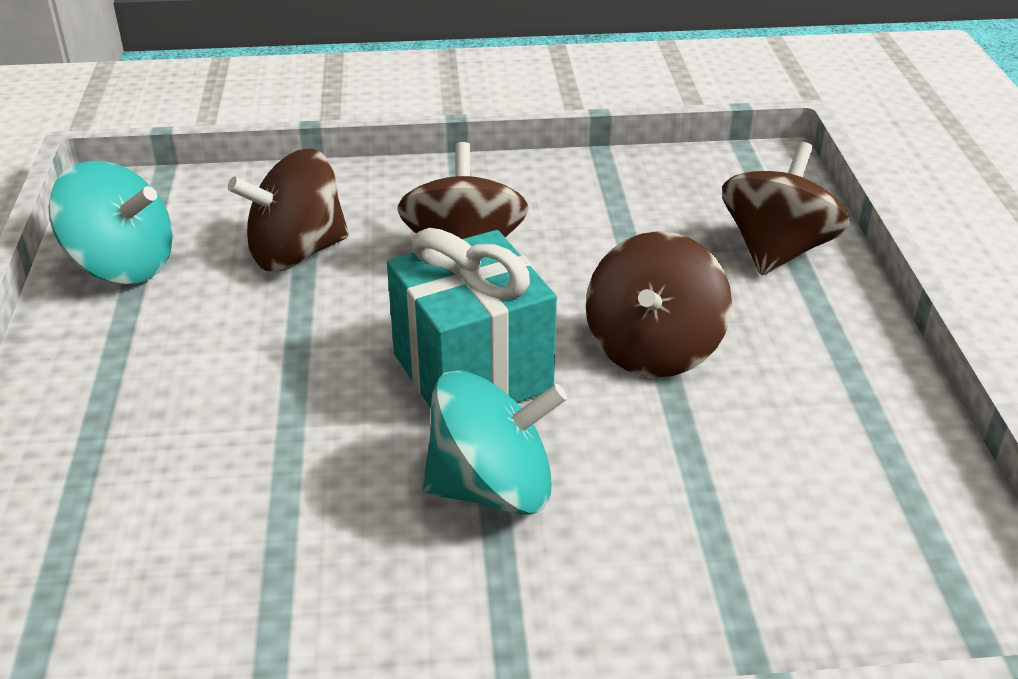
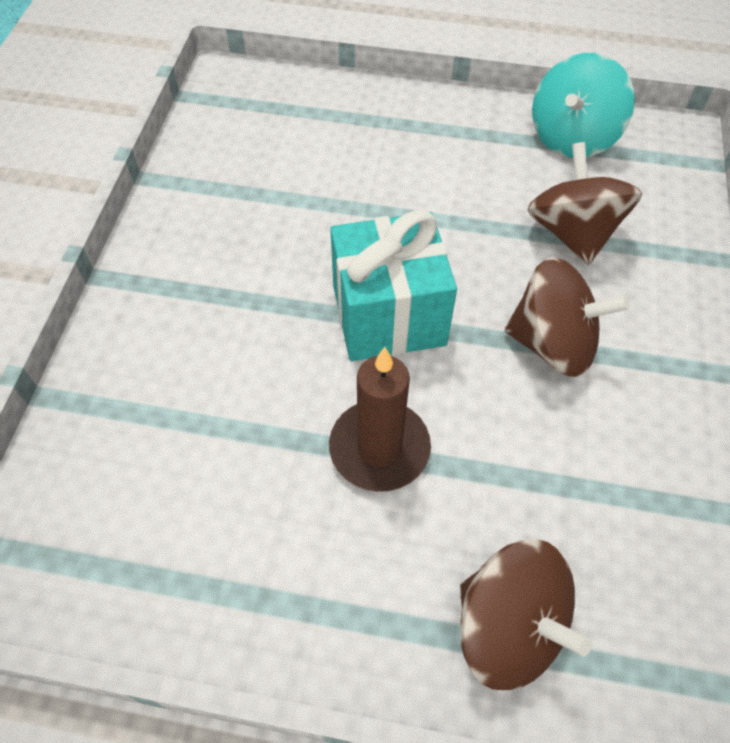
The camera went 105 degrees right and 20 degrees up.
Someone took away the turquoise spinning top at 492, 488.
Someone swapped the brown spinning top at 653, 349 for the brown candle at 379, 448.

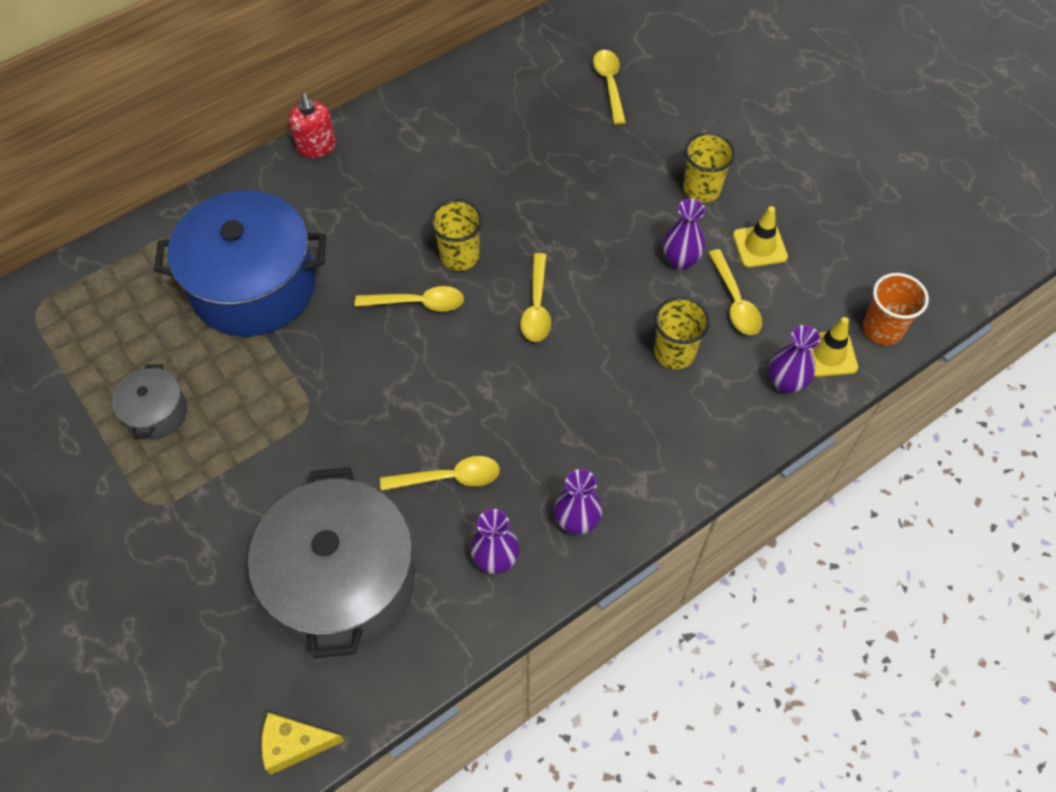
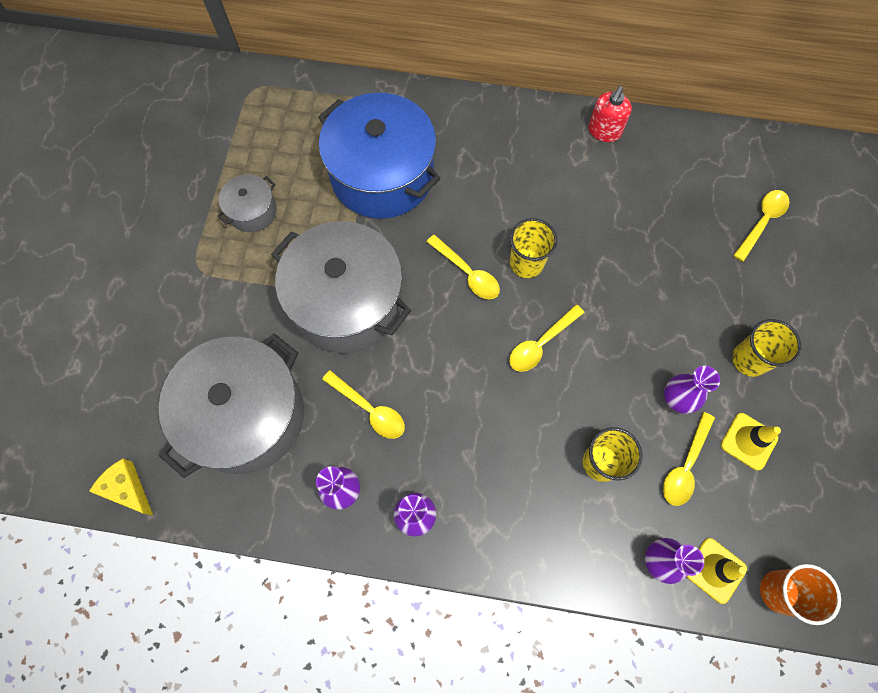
The camera went 45 degrees right and 10 degrees up.
Someone put down the grey pot at 347, 302.
Someone carried the red soap dispenser from 317, 147 to 604, 131.

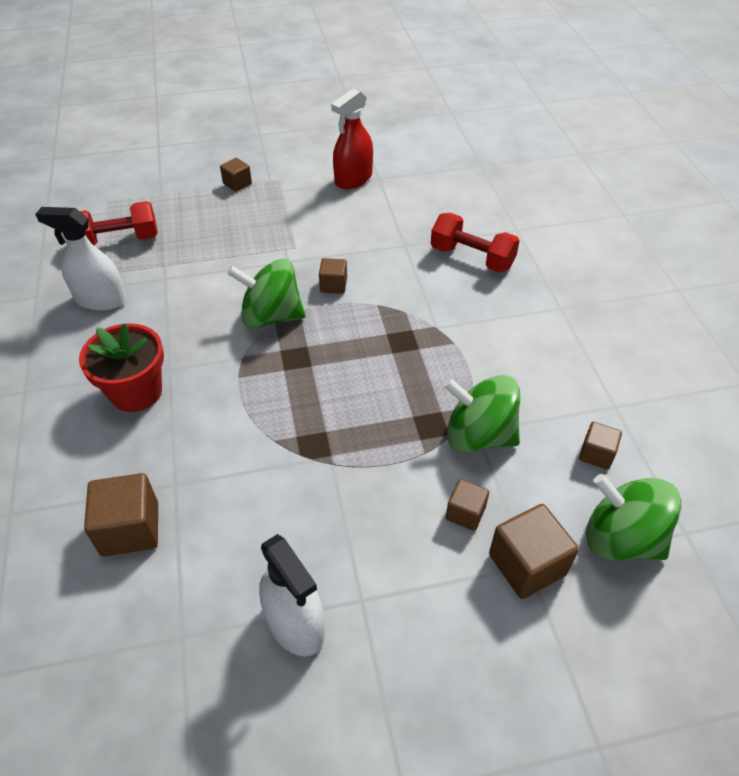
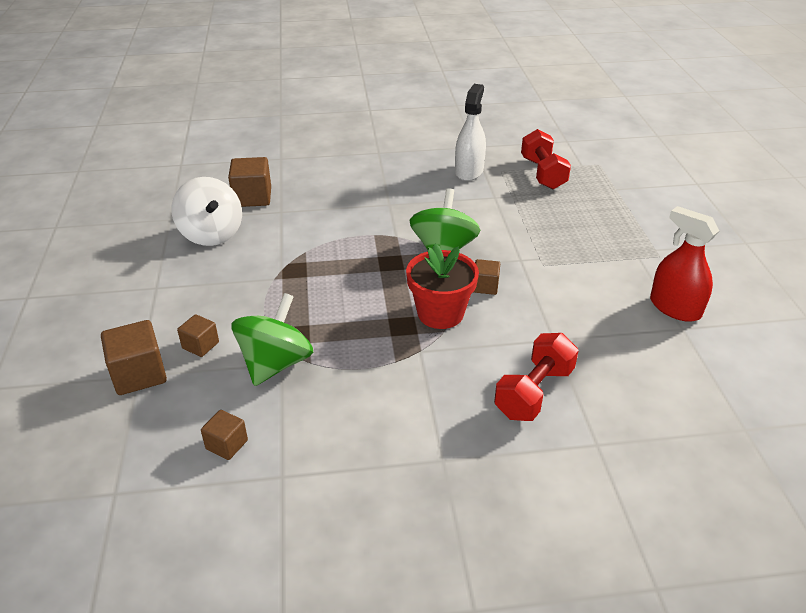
The camera went 95 degrees right and 10 degrees down.
Someone took away the brown cube at 237, 184.
Someone took away the white spray bottle at 295, 623.
Someone took away the green spinning top at 621, 538.
Someone put down the white spinning top at 211, 234.
Someone carried the red flower pot from 136, 392 to 440, 313.

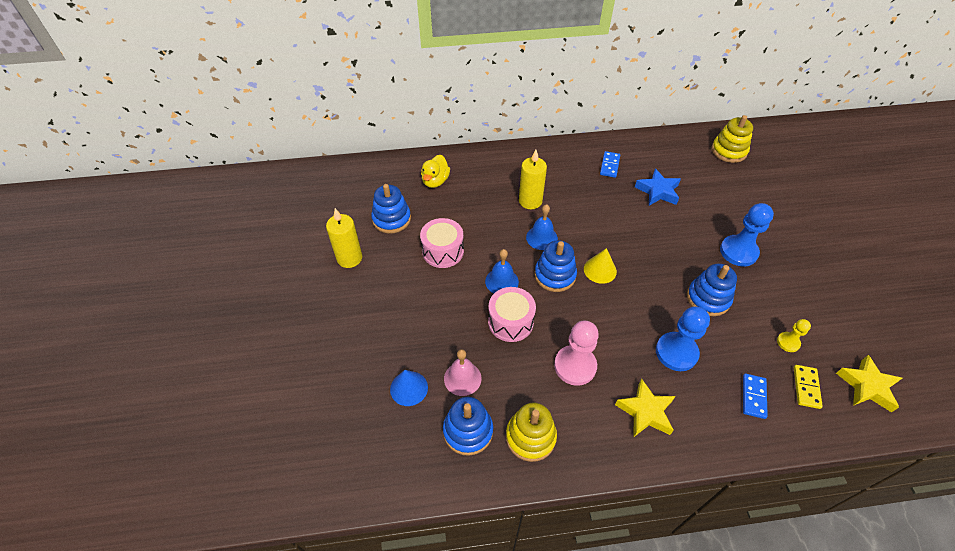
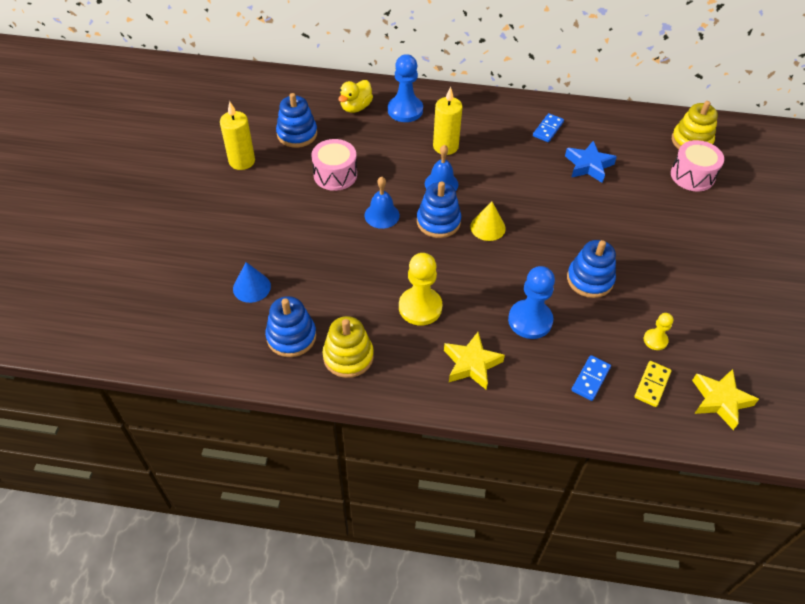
The camera went 15 degrees right and 0 degrees up.
Someone took away the pink bell at 462, 378.
Someone carried the pink drum from 510, 322 to 692, 175.
Someone carried the blue pawn from 738, 252 to 405, 110.
Someone repainted the pink pawn at 575, 366, which became the yellow pawn at 420, 307.

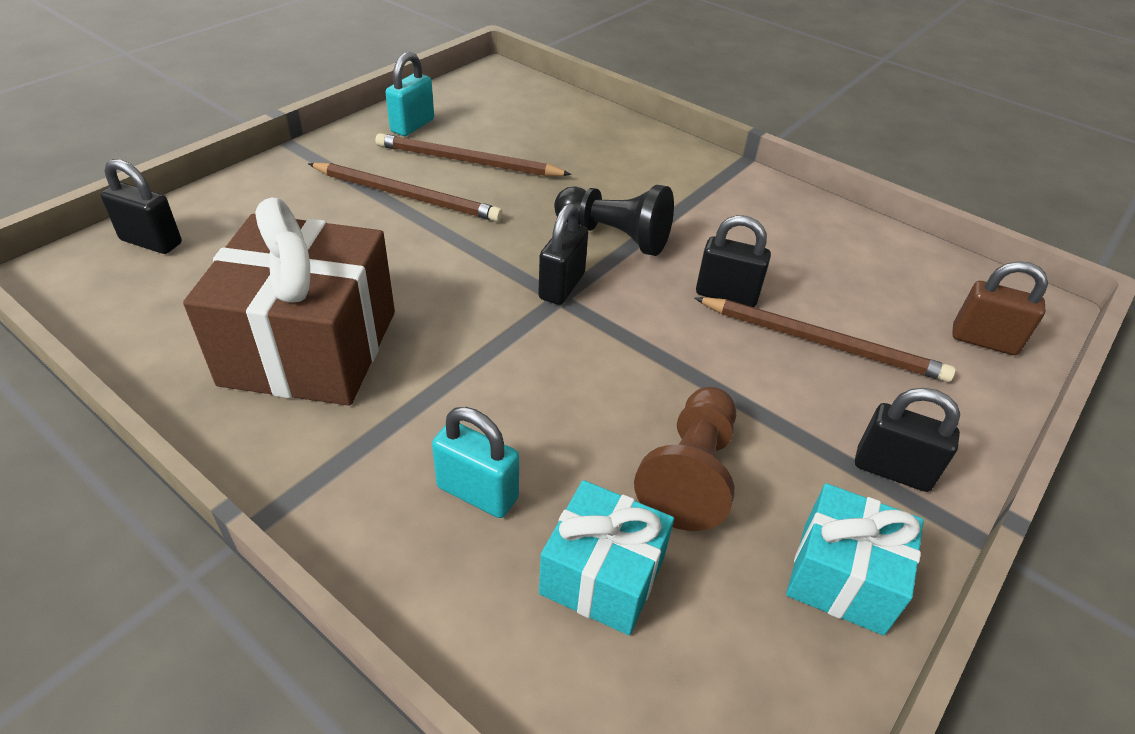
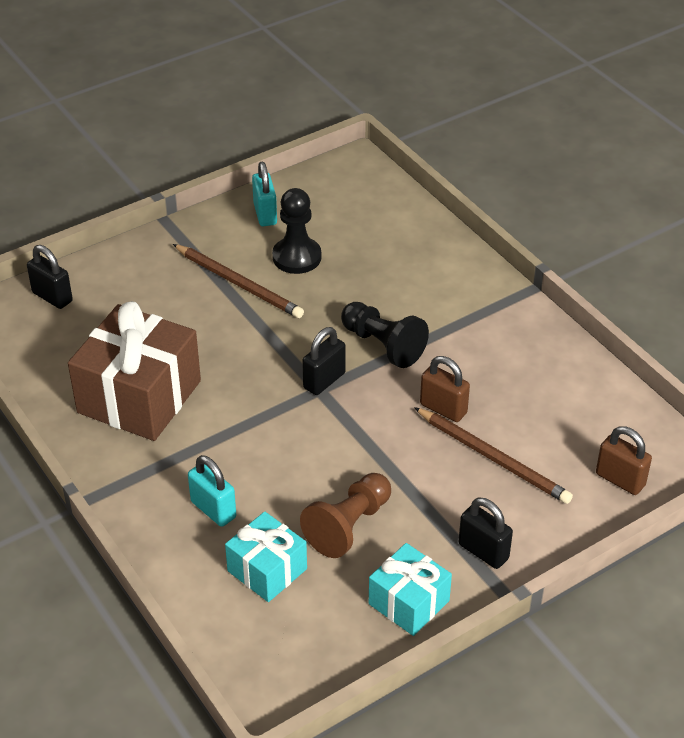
The camera went 20 degrees right and 0 degrees up.
Someone swapped the brown pencil at 467, 161 for the black pawn at 297, 257.
Someone repainted the black padlock at 726, 295, which became the brown padlock at 443, 409.
Someone rotated the turquoise padlock at 412, 126 by 60 degrees counterclockwise.

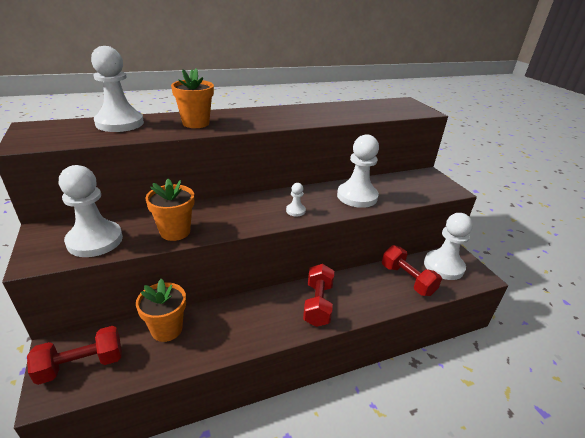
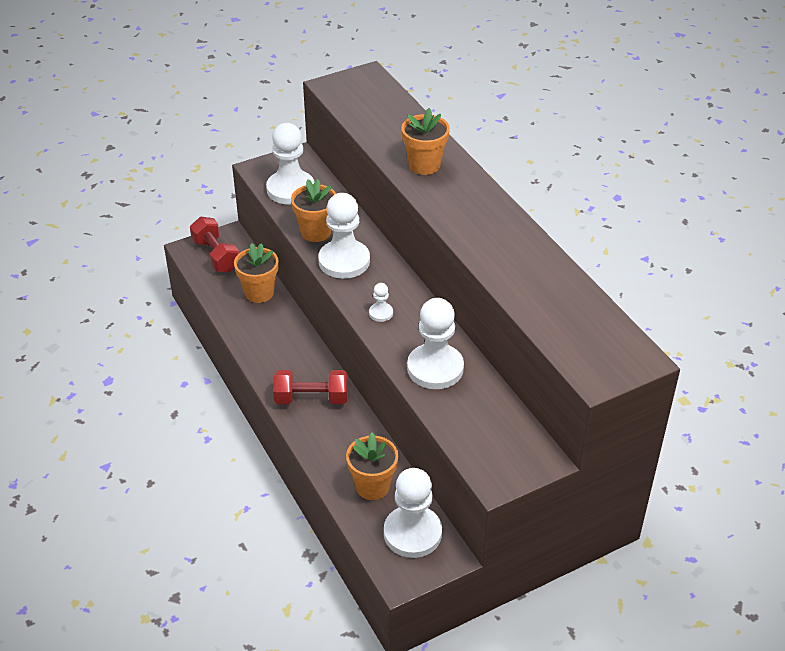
The camera went 85 degrees right and 10 degrees up.
Someone carried the white pawn from 120, 123 to 344, 261.
Someone swapped the red dumbbell at 407, 280 for the orange flower pot at 372, 486.

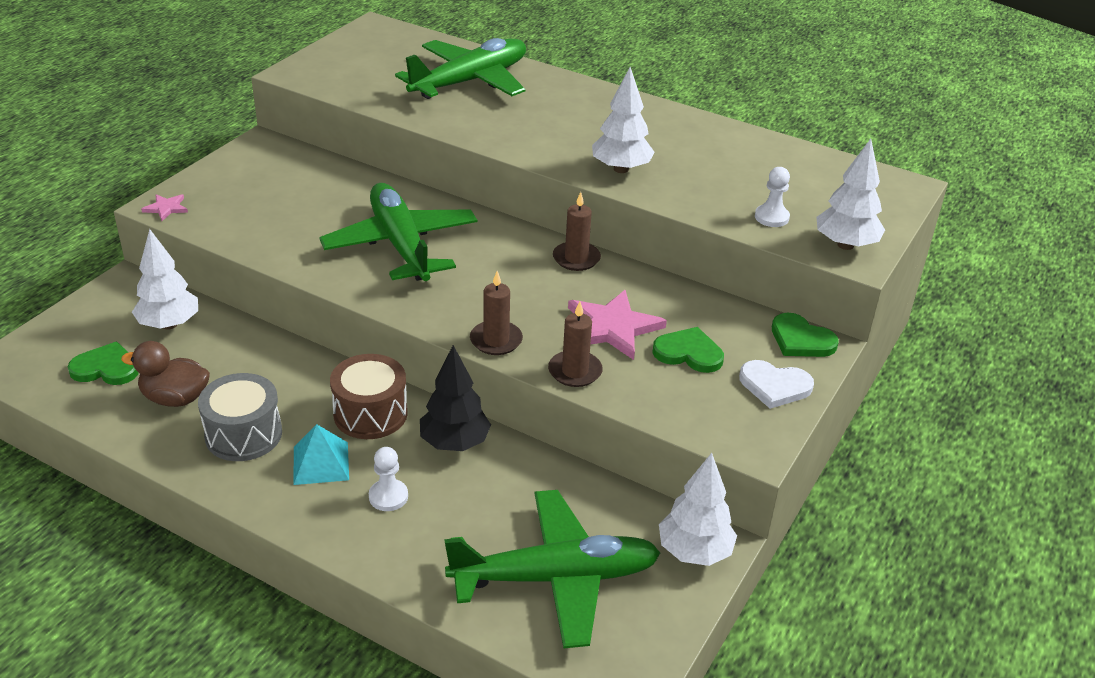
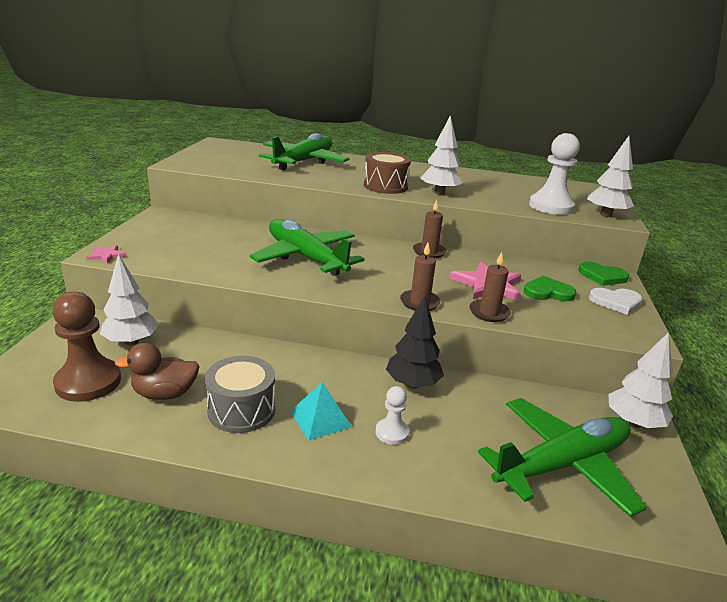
The camera went 20 degrees left and 10 degrees down.
Someone carried the brown drum from 370, 413 to 385, 186.
Someone swapped the green heart at 106, 368 for the brown pawn at 88, 382.
Someone scaled the white pawn at 771, 217 by 1.92.

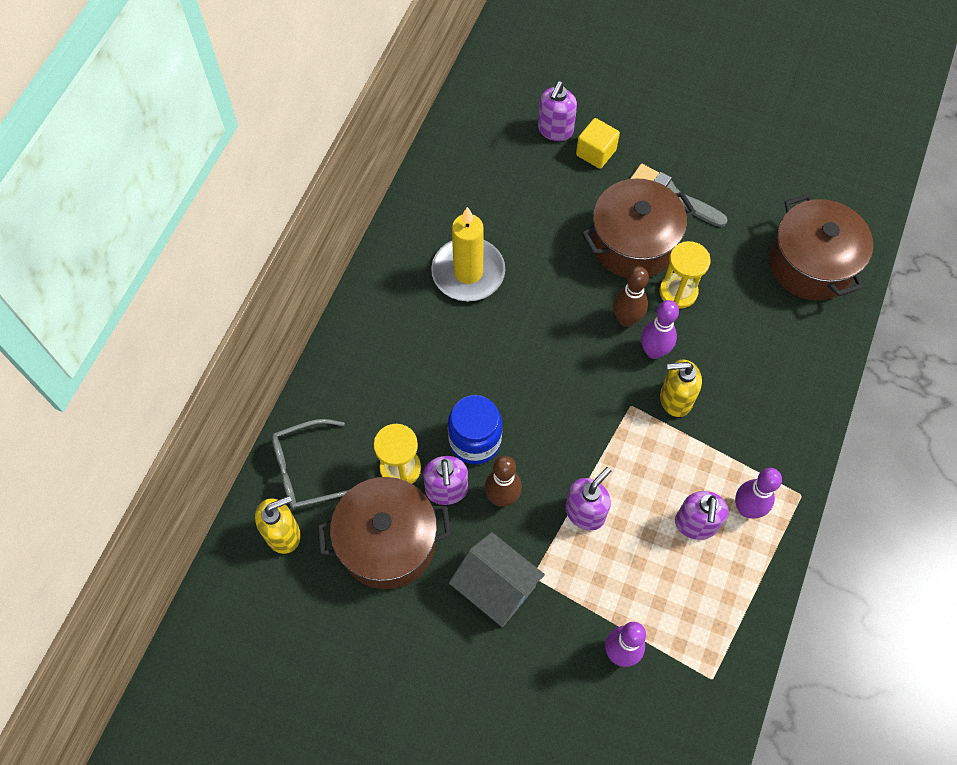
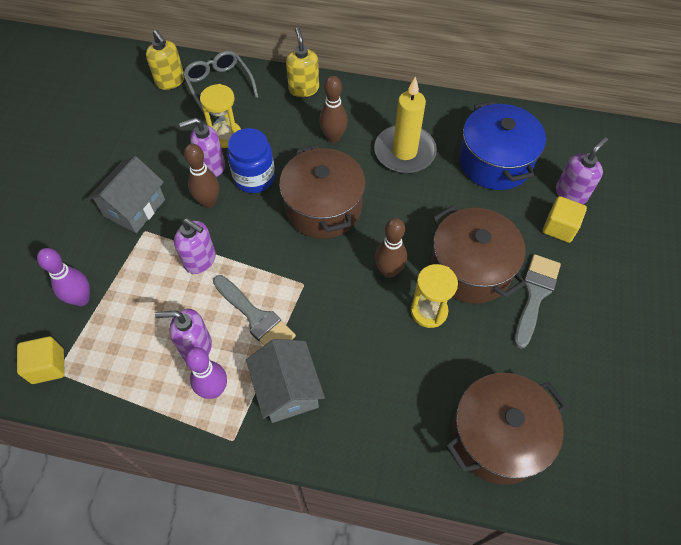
The camera went 80 degrees right and 5 degrees down.
Someone took away the purple bowling pin at 654, 351.
Someone put down the yellow cube at 48, 366.
Someone put down the grey brush at 256, 317.
Someone put down the grey house at 287, 390.
Someone put down the brown bowling pin at 333, 137.
Someone put down the blue pot at 495, 161.
Someone carried the brown pot from 387, 542 to 323, 207.
Someone carried the yellow soap dispenser from 675, 399 to 303, 88.
Someone rotated the purple soap dispenser at 555, 130 by 120 degrees clockwise.

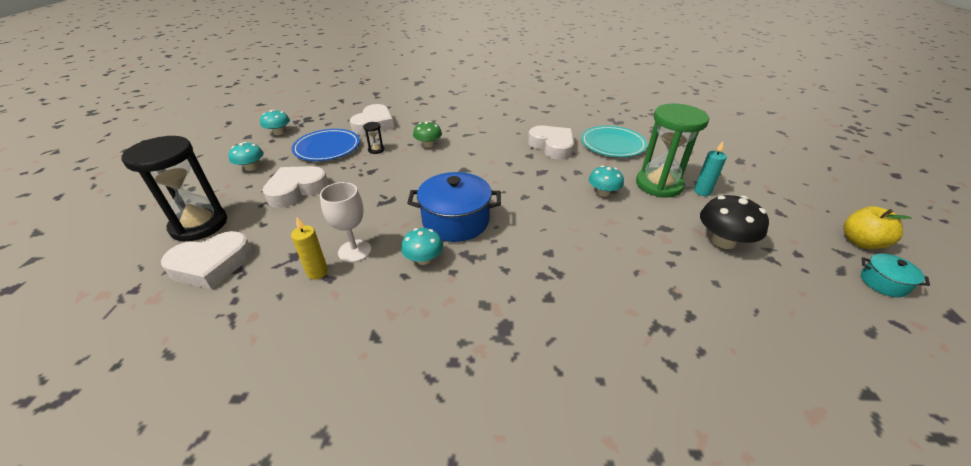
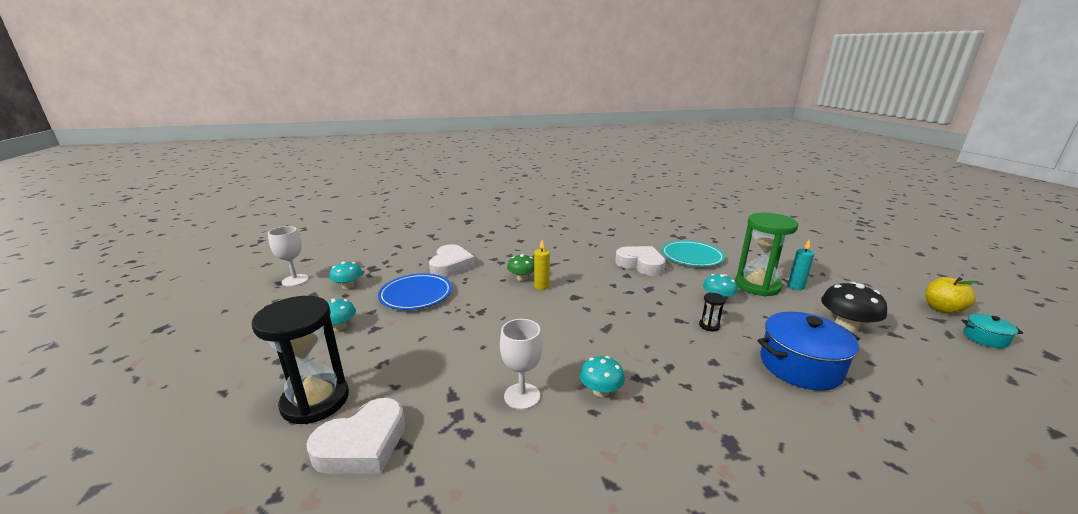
The camera went 15 degrees left and 15 degrees down.
Someone took away the white heart at 296, 190.
Someone put down the white goblet at 295, 280.
Someone carried the yellow candle from 317, 272 to 541, 286.
Someone carried the black hourglass from 376, 150 to 709, 326.
Someone carried the blue pot from 456, 221 to 800, 366.

